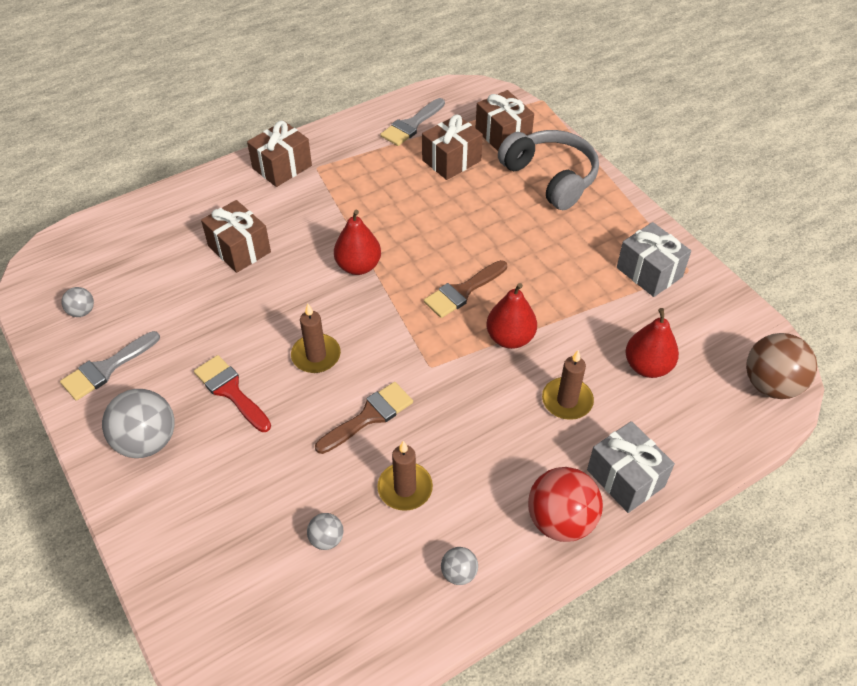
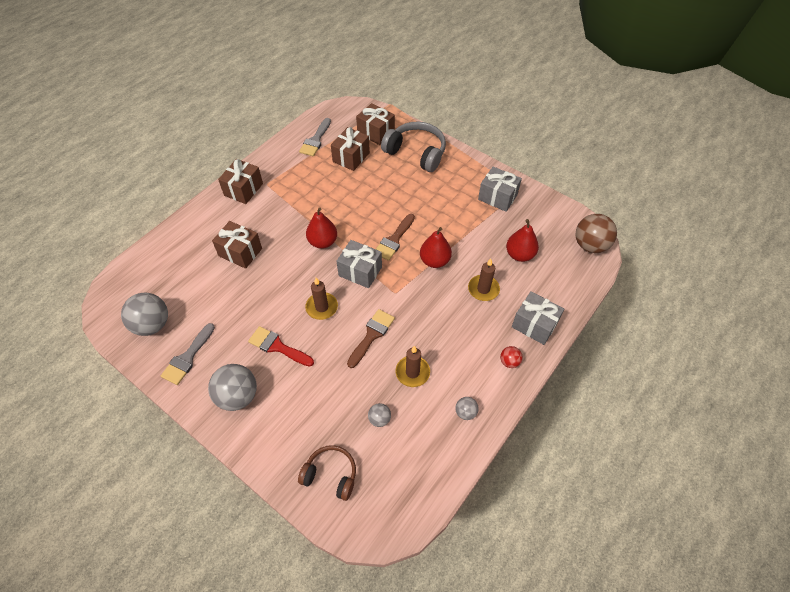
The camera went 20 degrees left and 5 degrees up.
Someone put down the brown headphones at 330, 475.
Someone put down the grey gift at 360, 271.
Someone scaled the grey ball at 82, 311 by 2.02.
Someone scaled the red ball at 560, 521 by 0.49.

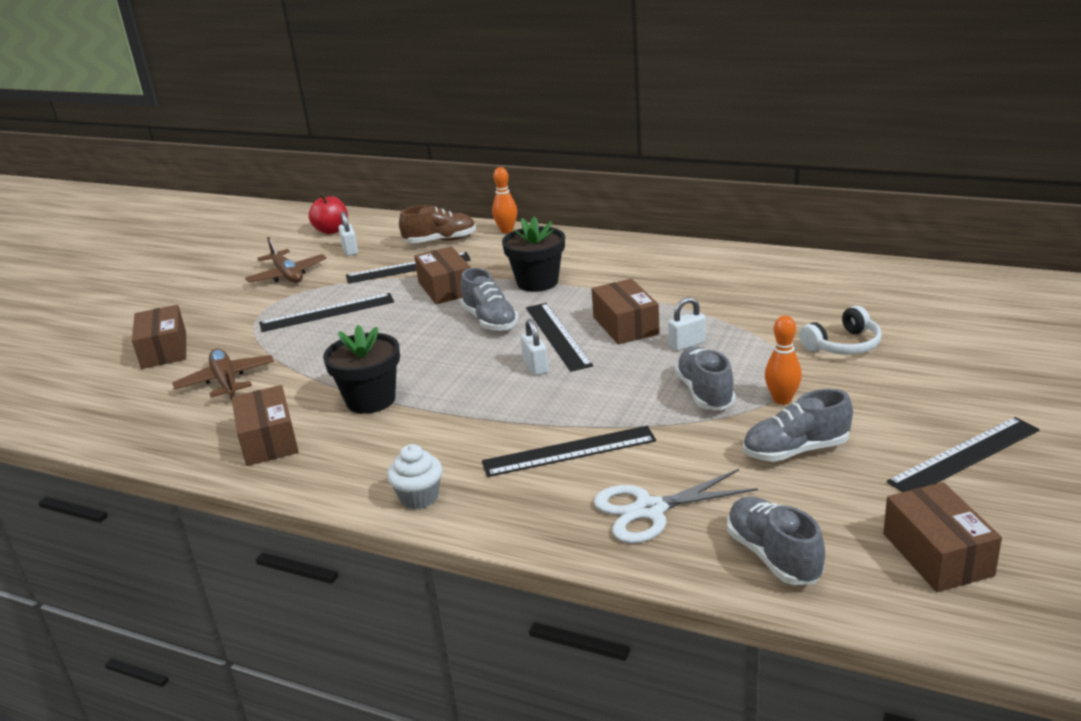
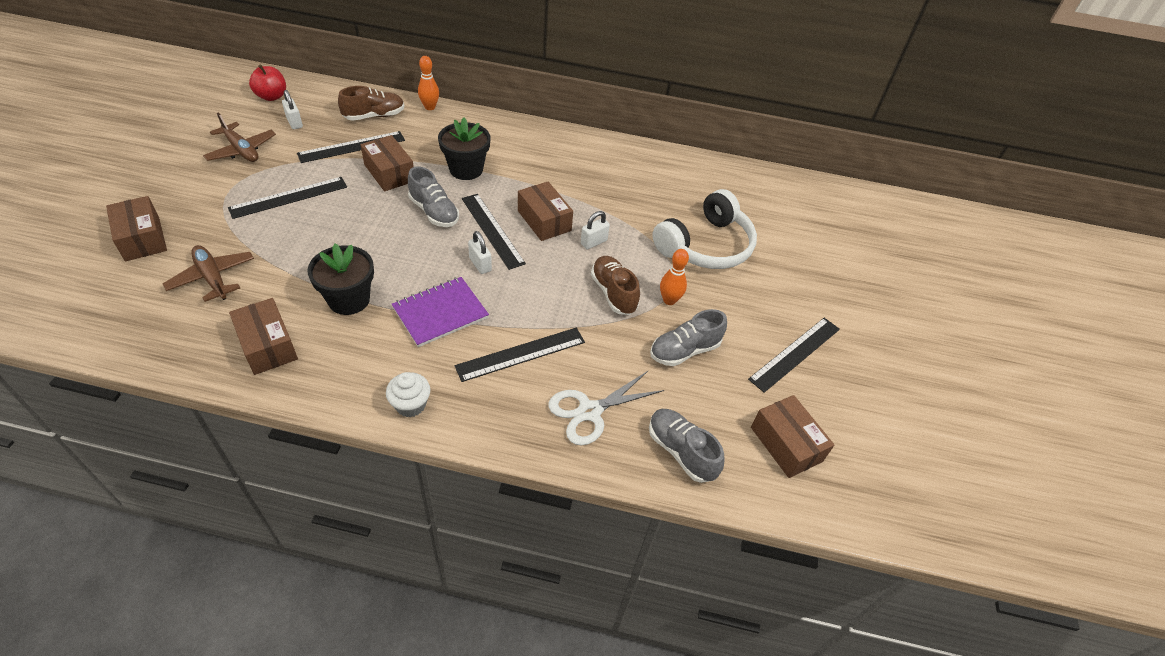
The camera went 20 degrees left and 20 degrees up.
Someone put down the purple notebook at 440, 313.
Someone repainted the grey shoe at 705, 393, which became the brown shoe at 613, 293.
Someone scaled the white headphones at 843, 345 by 1.80.

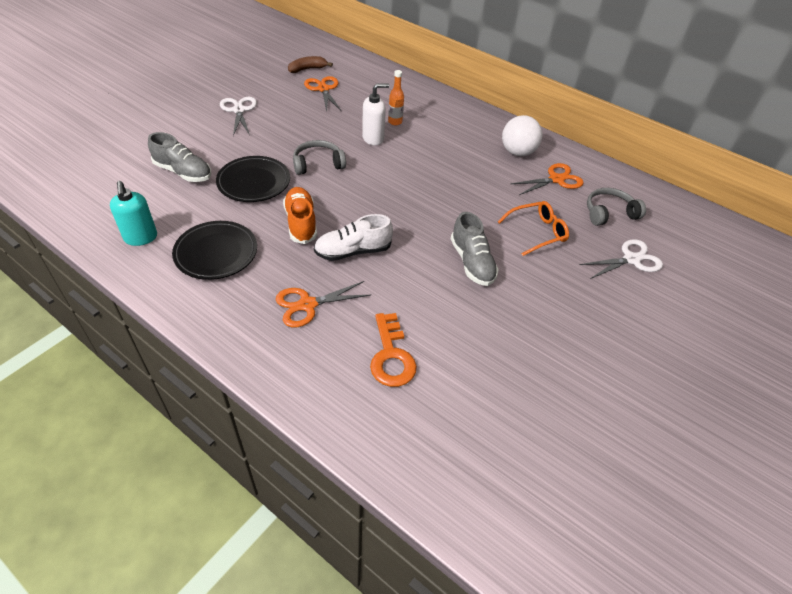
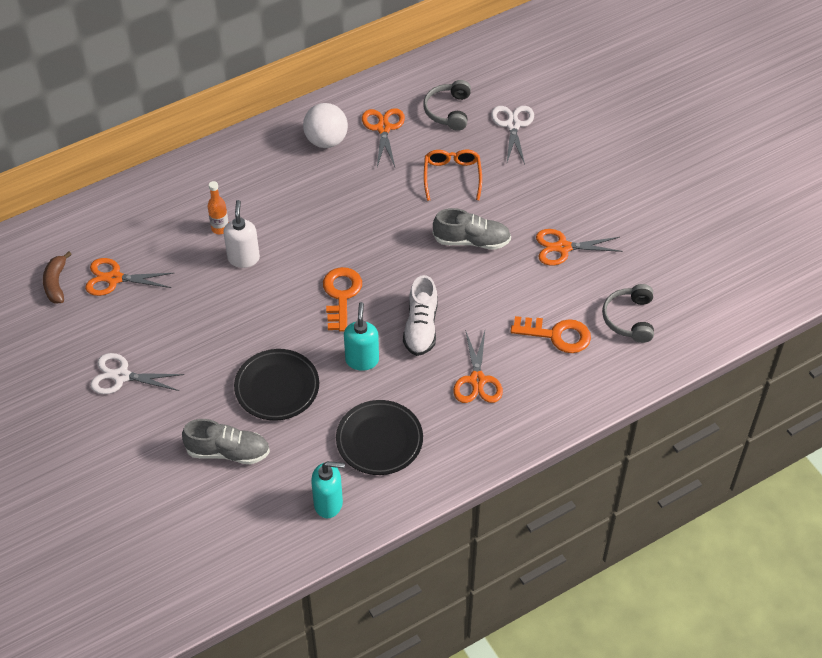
The camera went 65 degrees left and 5 degrees up.
Someone put down the orange key at 341, 295.
Someone put down the orange scissors at 563, 247.
Someone carried the grey headphones from 318, 164 to 629, 319.
Someone swapped the orange shoe at 301, 223 for the turquoise soap dispenser at 362, 360.
Someone rotated the grey shoe at 183, 172 by 45 degrees clockwise.

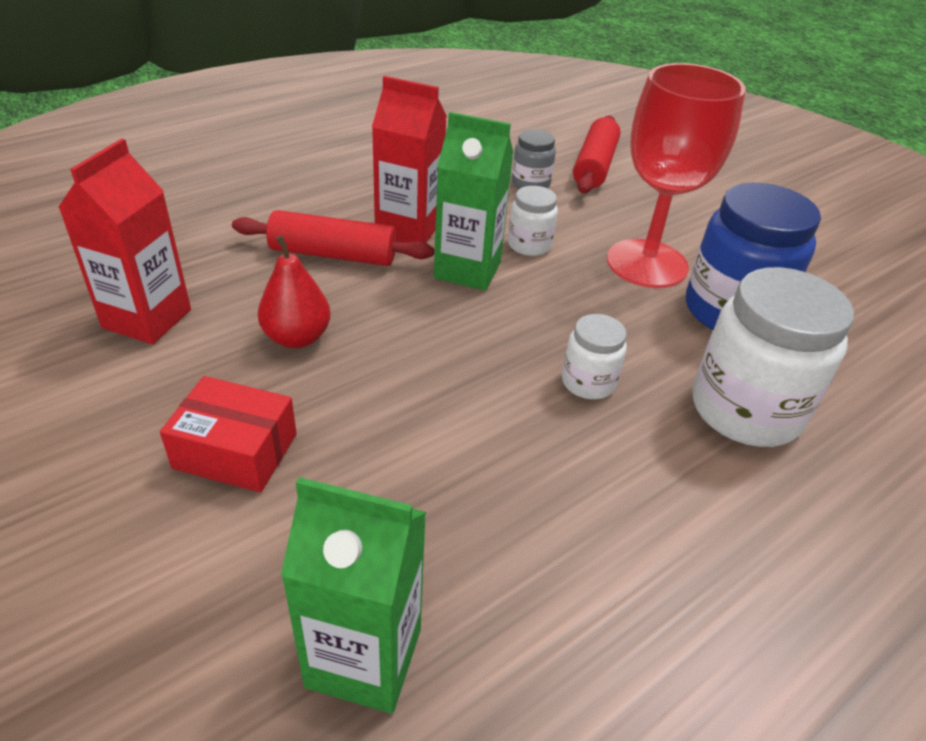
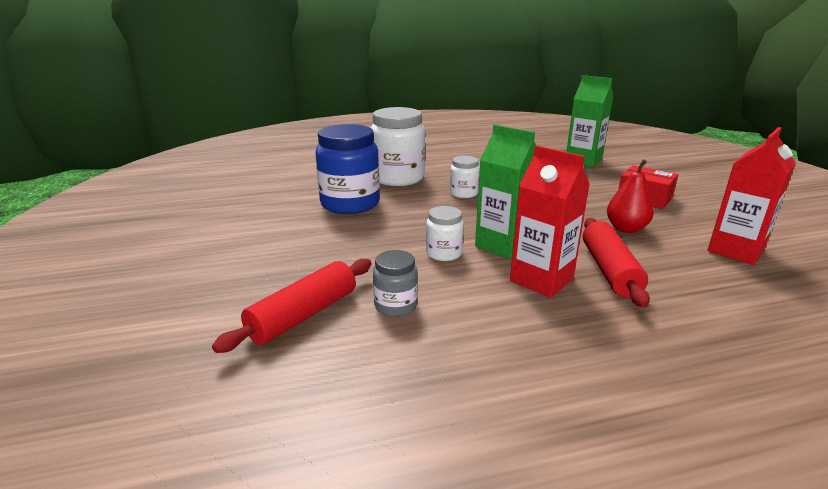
The camera went 155 degrees left and 15 degrees down.
Someone took away the red goblet at 647, 263.
Someone rotated the red rolling pin at 333, 254 by 60 degrees clockwise.

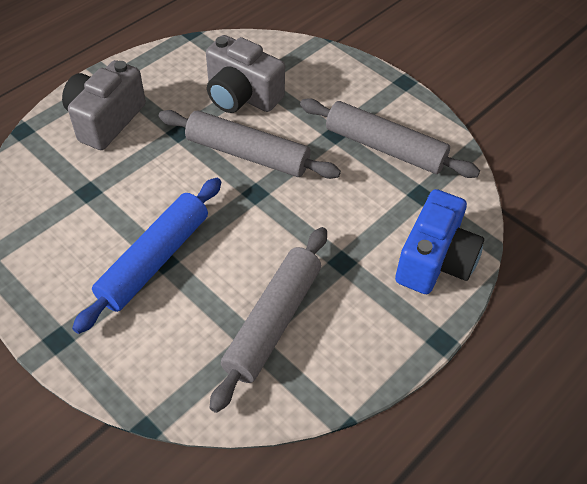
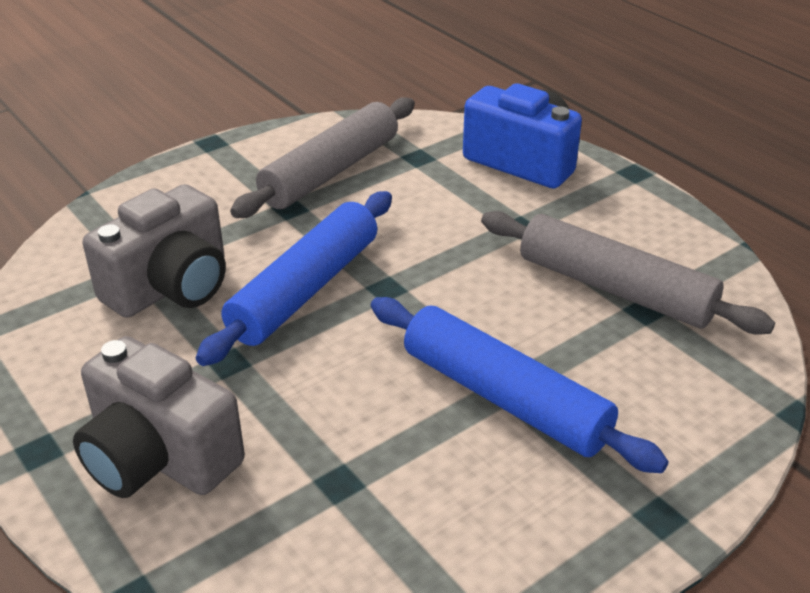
The camera went 80 degrees left and 15 degrees down.
Someone repainted the grey rolling pin at 247, 154, which became the blue rolling pin at 305, 290.

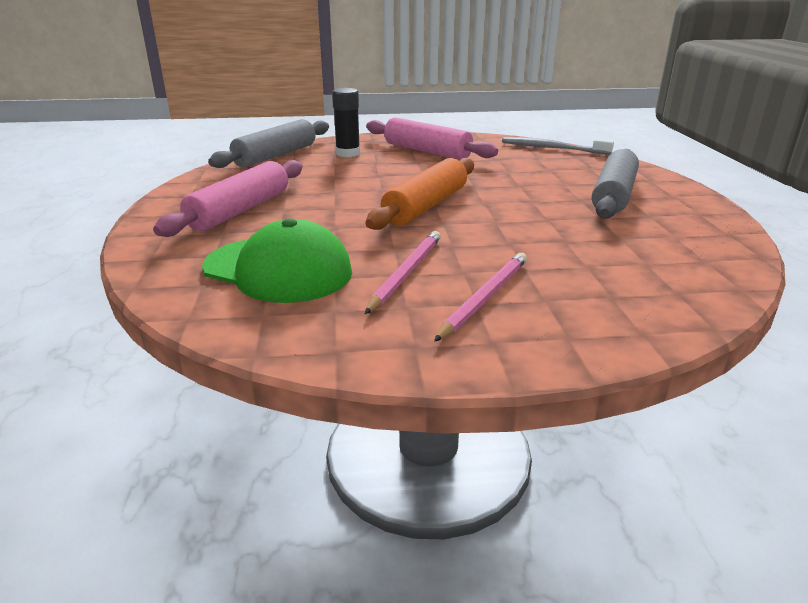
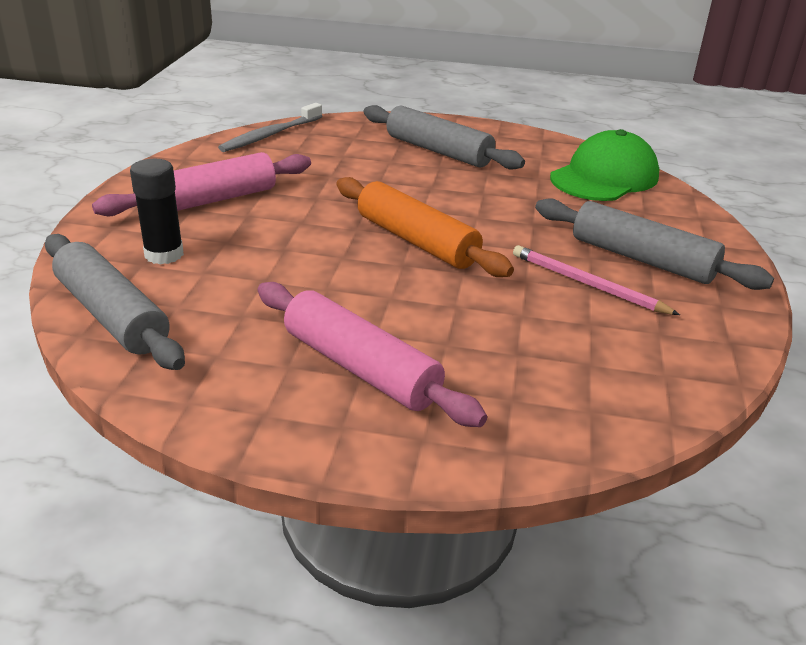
The camera went 75 degrees left and 5 degrees up.
Someone carried the green cap from 278, 270 to 604, 177.
Someone swapped the pink pencil at 484, 298 for the grey rolling pin at 642, 259.

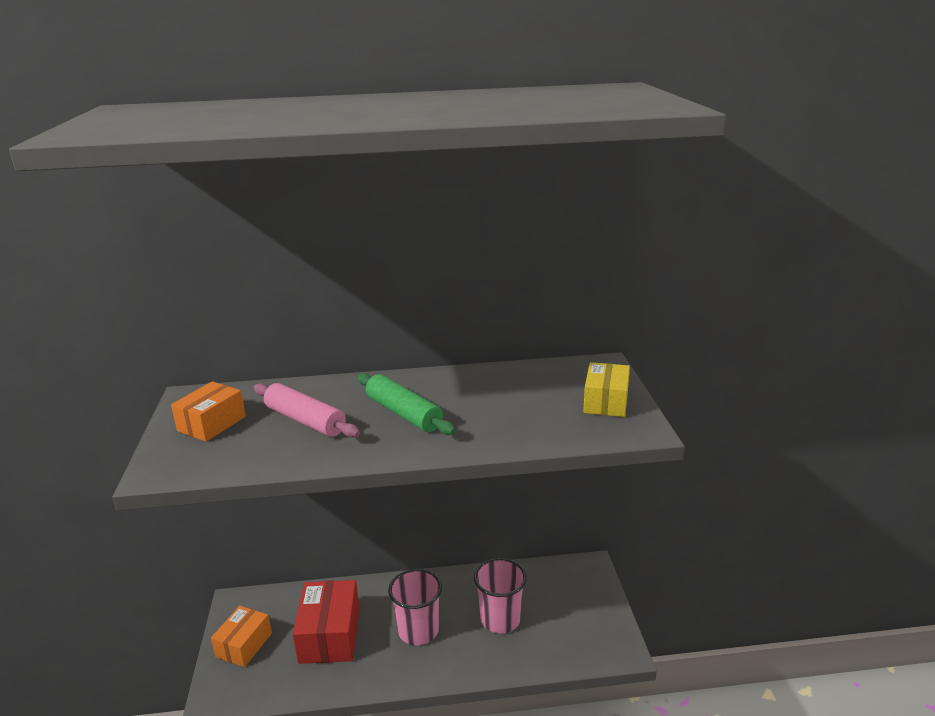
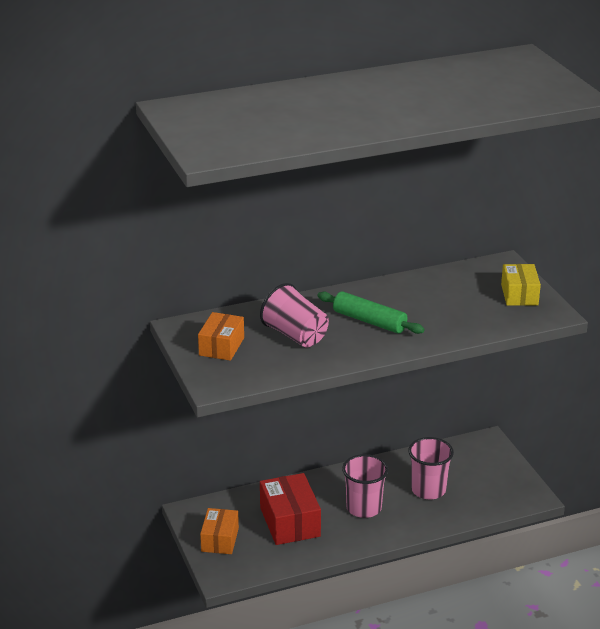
The camera went 15 degrees left and 5 degrees up.
Someone swapped the pink rolling pin at 305, 420 for the pink cup at 295, 335.

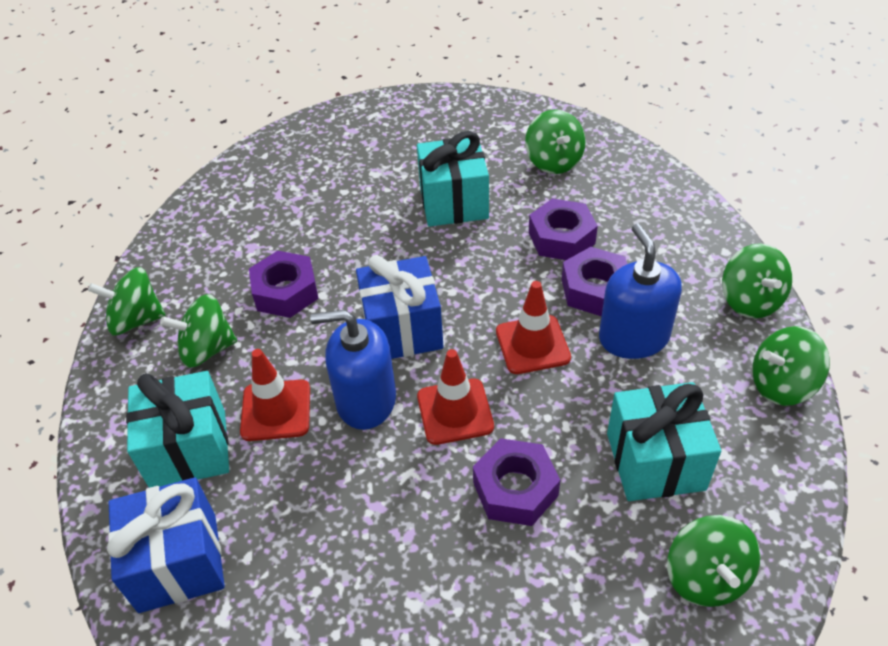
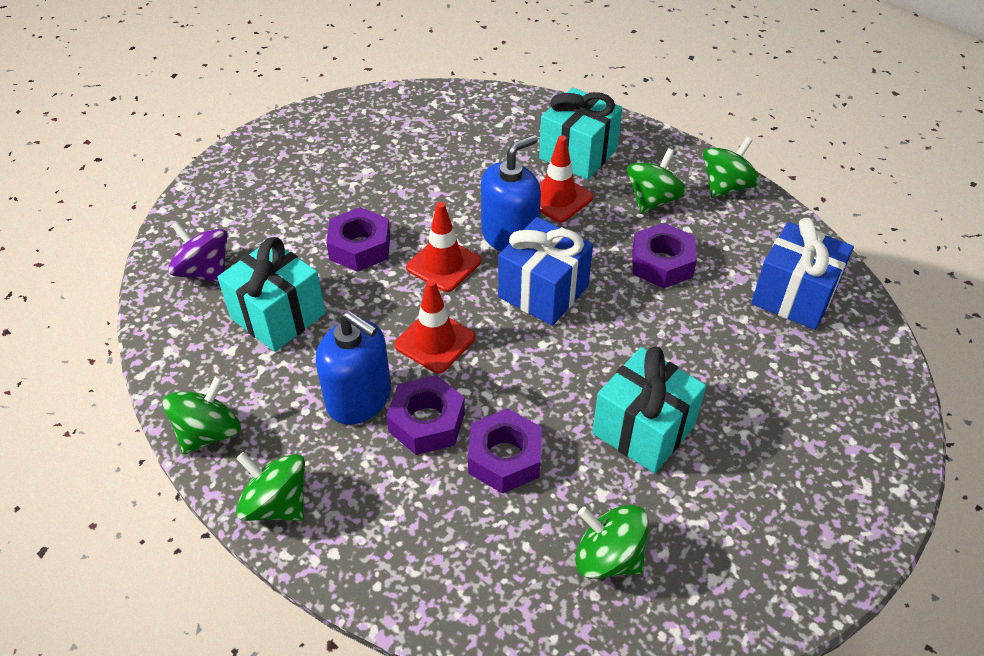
The camera went 135 degrees right and 0 degrees up.
Someone carried the blue gift from 178, 562 to 794, 296.
Someone repainted the green spinning top at 706, 577, which became the purple spinning top at 204, 271.

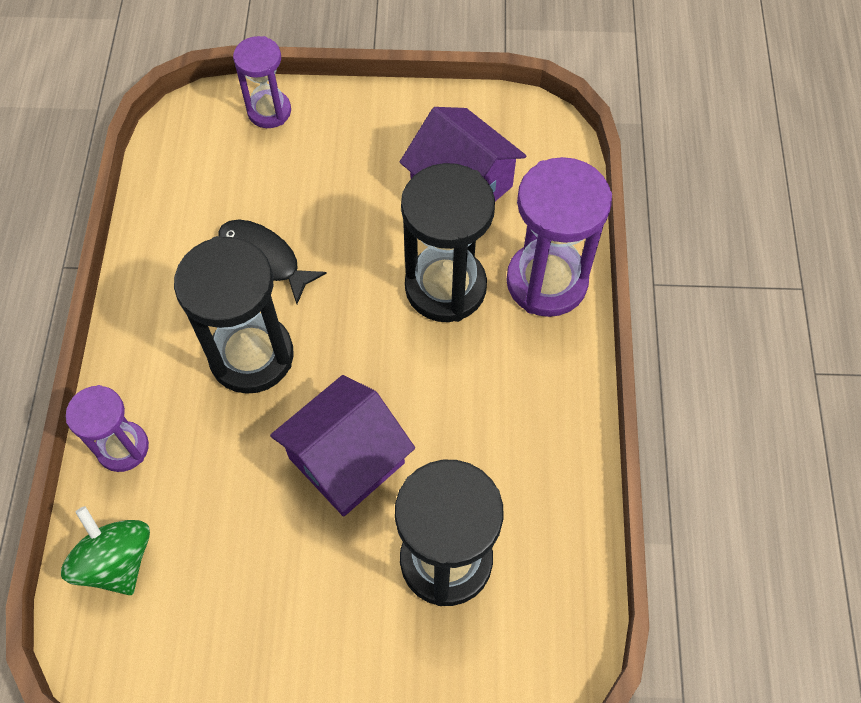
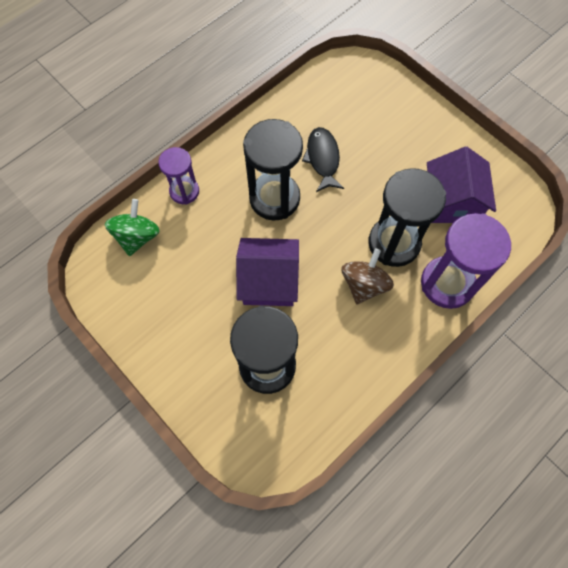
The camera went 45 degrees right and 5 degrees up.
Someone took away the purple hourglass at 269, 111.
Someone put down the brown spinning top at 364, 284.

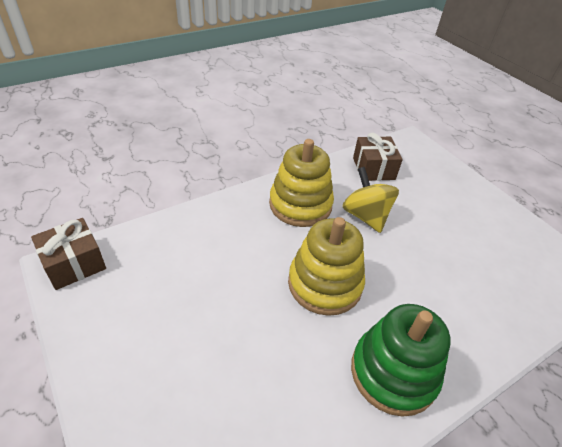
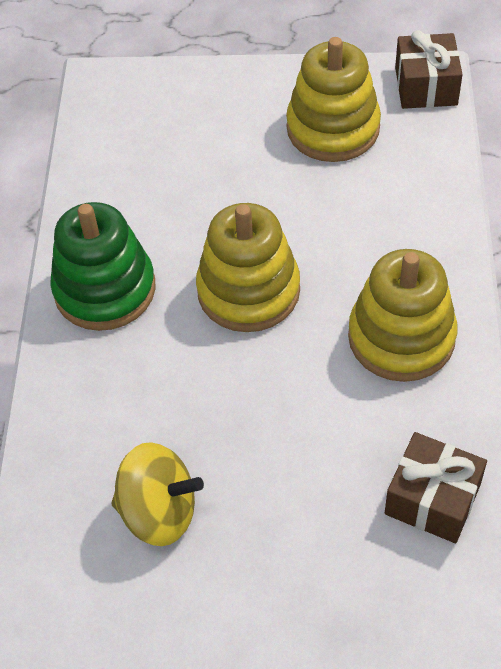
The camera went 130 degrees right and 10 degrees up.
Someone put down the yellow stacking toy at 333, 128.
Someone carried the yellow spinning top from 365, 216 to 159, 512.

